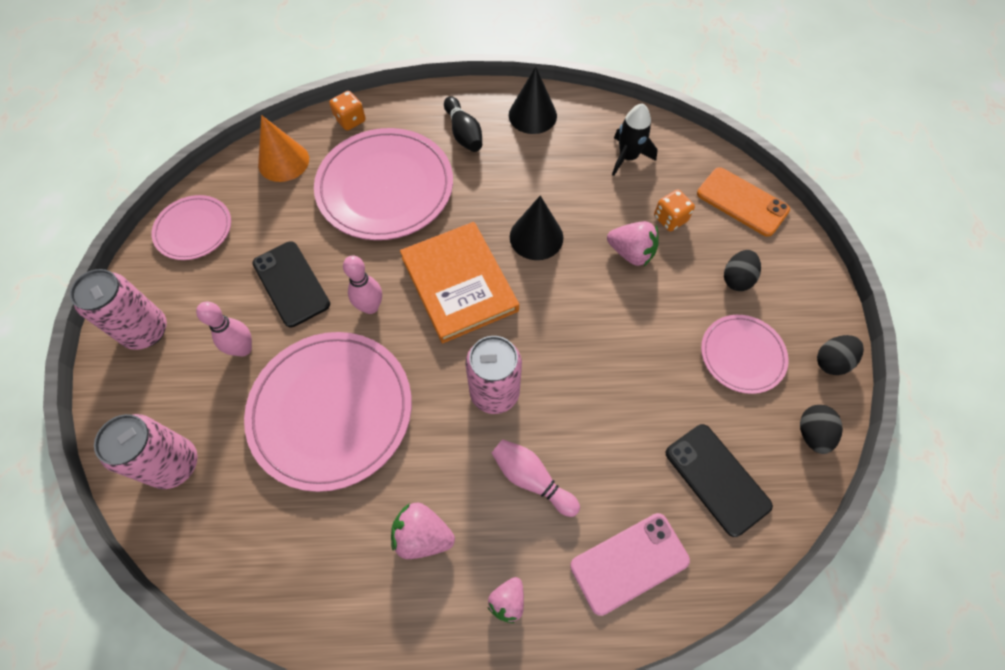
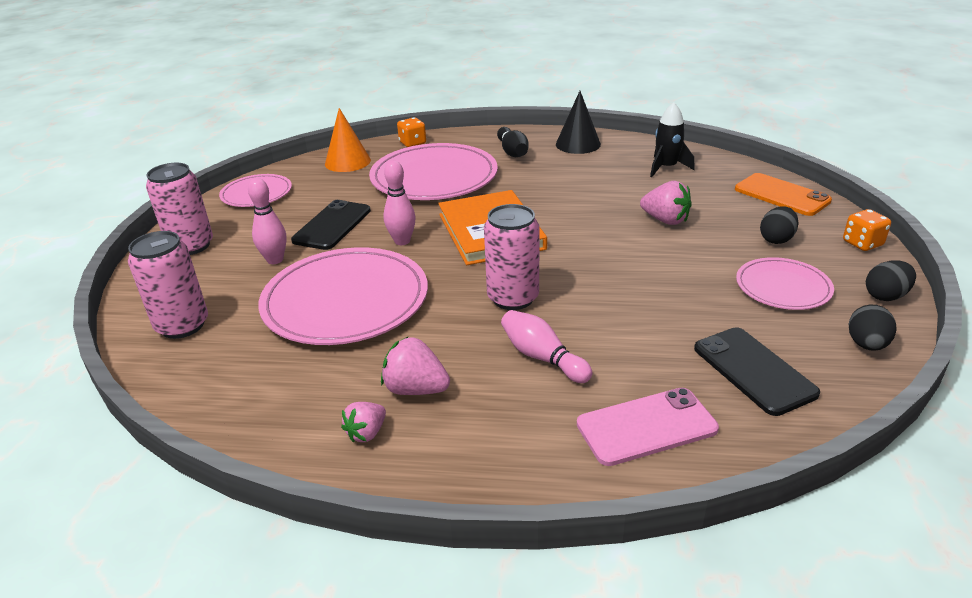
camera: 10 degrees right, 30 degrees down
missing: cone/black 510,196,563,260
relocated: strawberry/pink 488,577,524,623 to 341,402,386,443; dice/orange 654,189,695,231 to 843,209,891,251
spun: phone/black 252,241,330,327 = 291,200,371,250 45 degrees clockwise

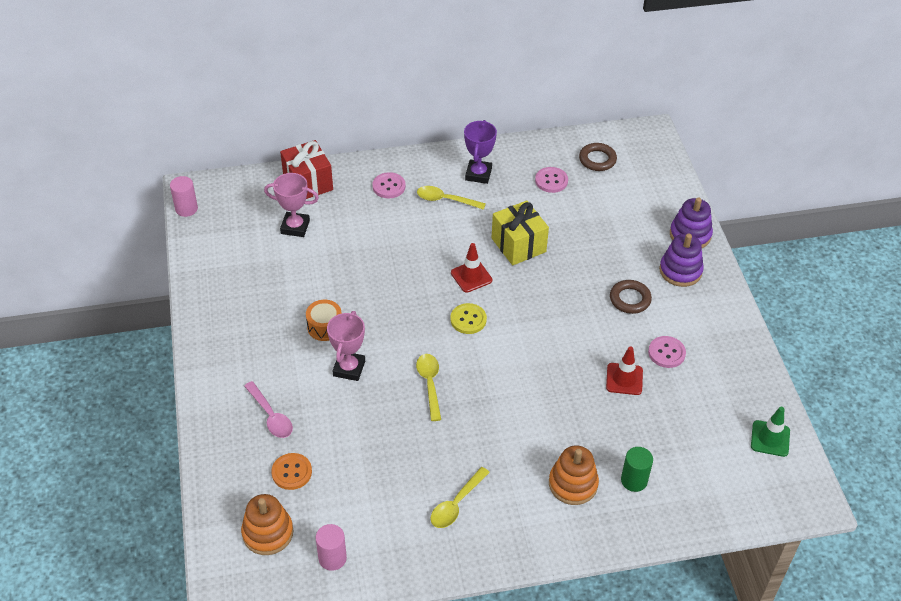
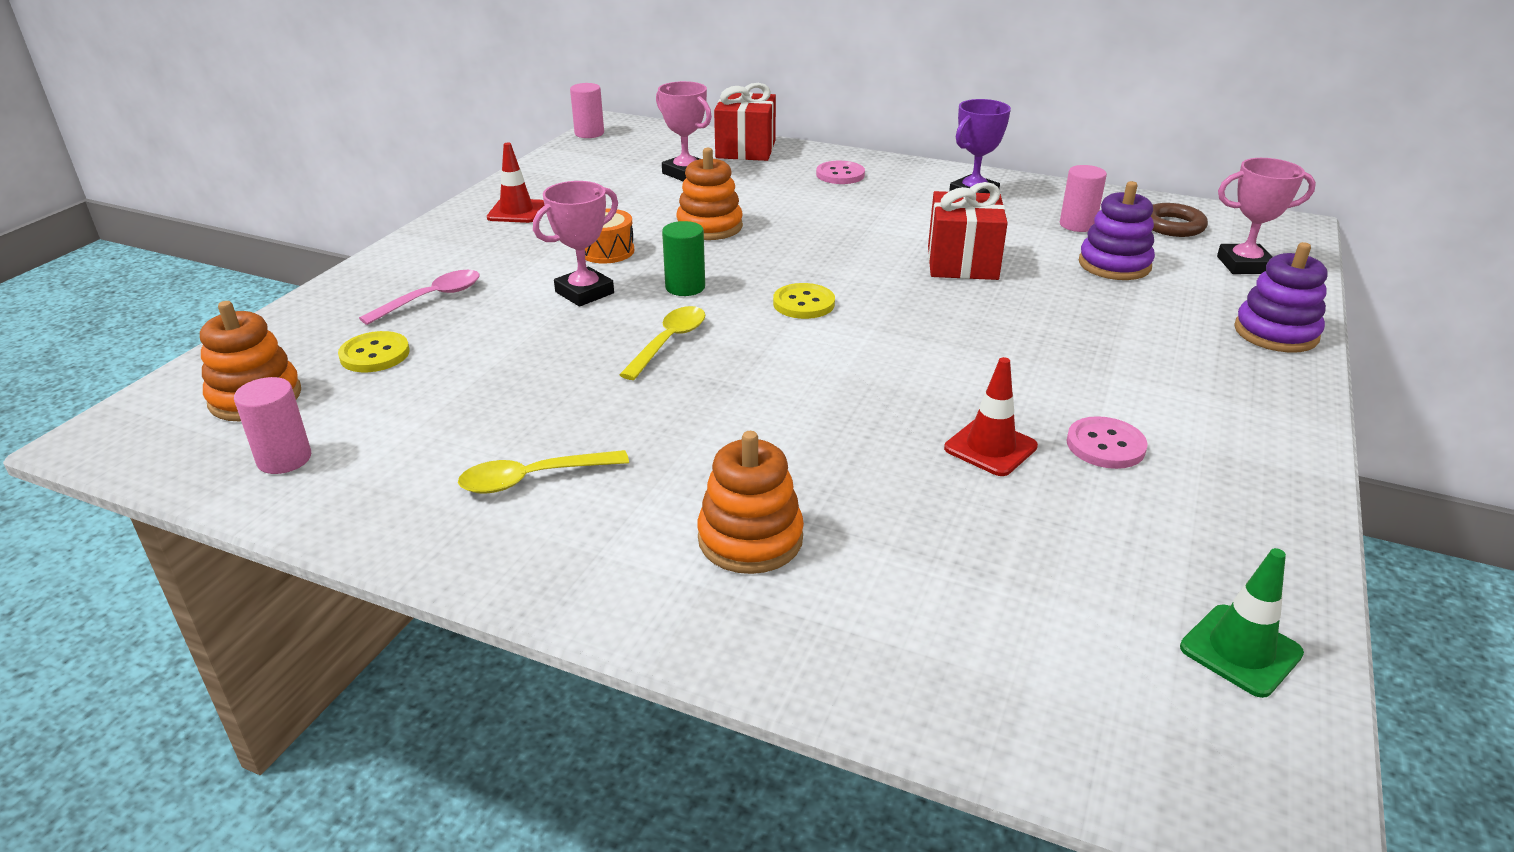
camera: 35 degrees right, 15 degrees down
missing: spoon/yellow 417,186,486,210; ring/brown 610,280,652,314
appeared: stacking toy/orange 676,148,743,240; trophy/pink 1217,158,1316,274
relocated: traffic cone/red 451,243,492,293 to 487,143,544,223; cylinder/green 621,447,653,492 to 662,221,705,296; stacking toy/purple 659,234,704,287 to 1079,181,1155,280
exchanged: button/pink 535,167,568,193 to cylinder/pink 1060,165,1107,232
colour: button/orange 271,453,312,490 to button/yellow 338,331,410,372; gift/yellow 491,200,549,265 to gift/red 928,182,1008,280
spun: spoon/pink 244,381,293,438 = 359,270,480,325 135 degrees counterclockwise

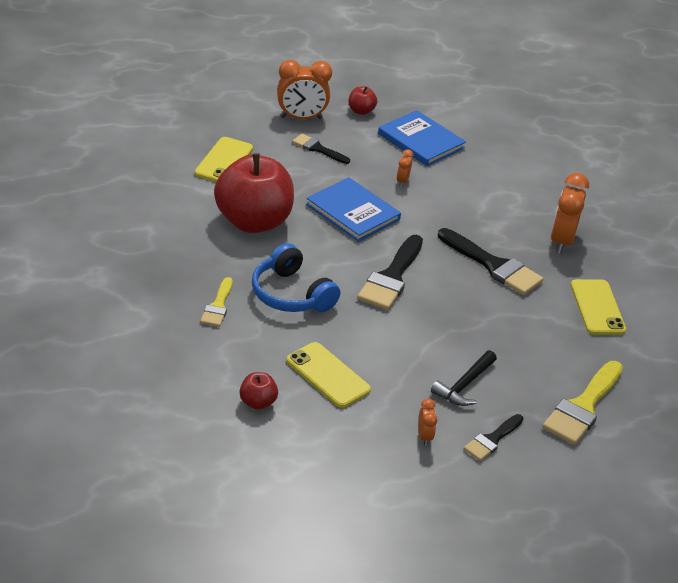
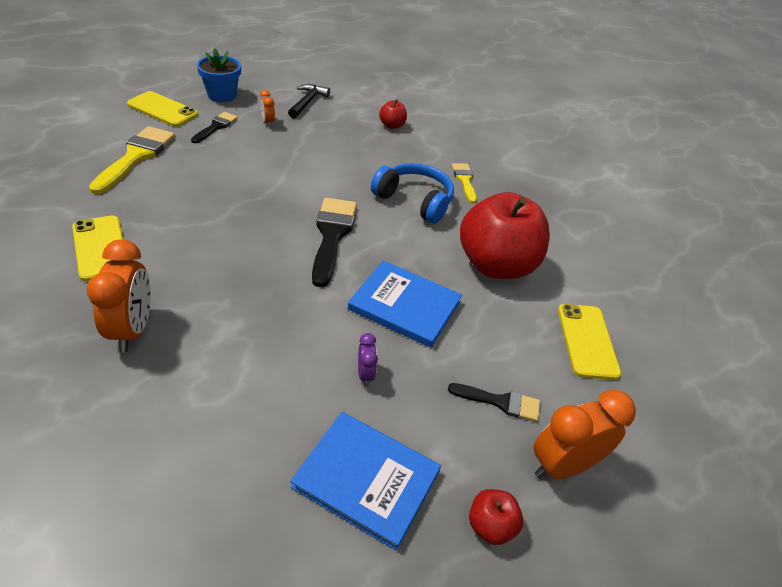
camera: 160 degrees right, 5 degrees up
missing: brush/black 438,228,543,295
appeared: flower pot/blue 197,48,241,102
relocated: phone/yellow 286,342,371,408 to 127,91,198,127; hammer/black 431,350,497,406 to 288,84,330,119
colour: clock/orange 397,149,413,187 to clock/purple 358,333,378,386

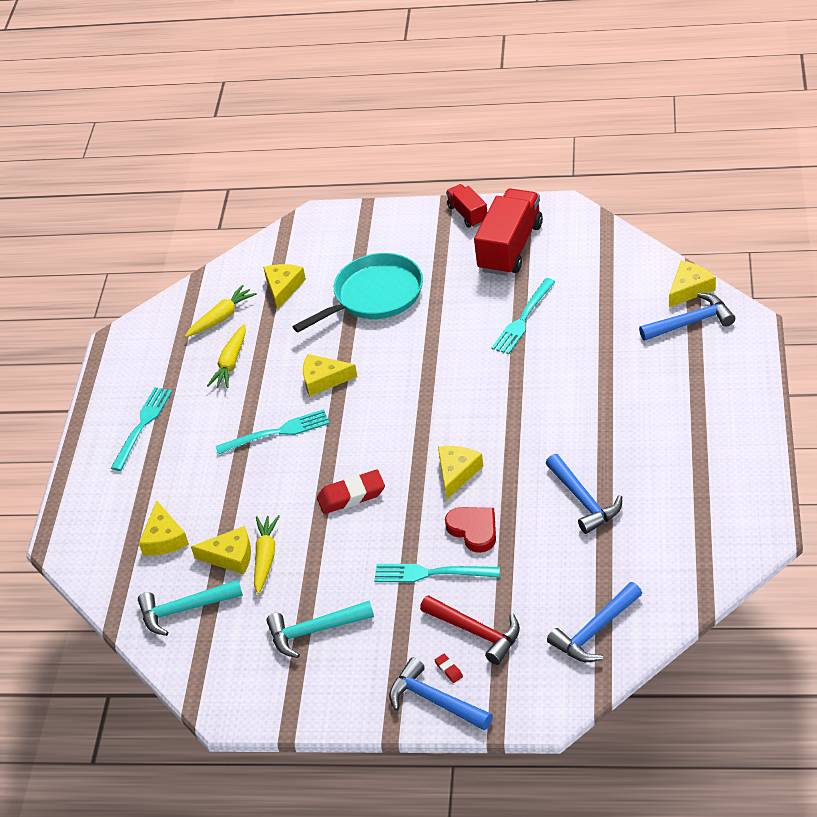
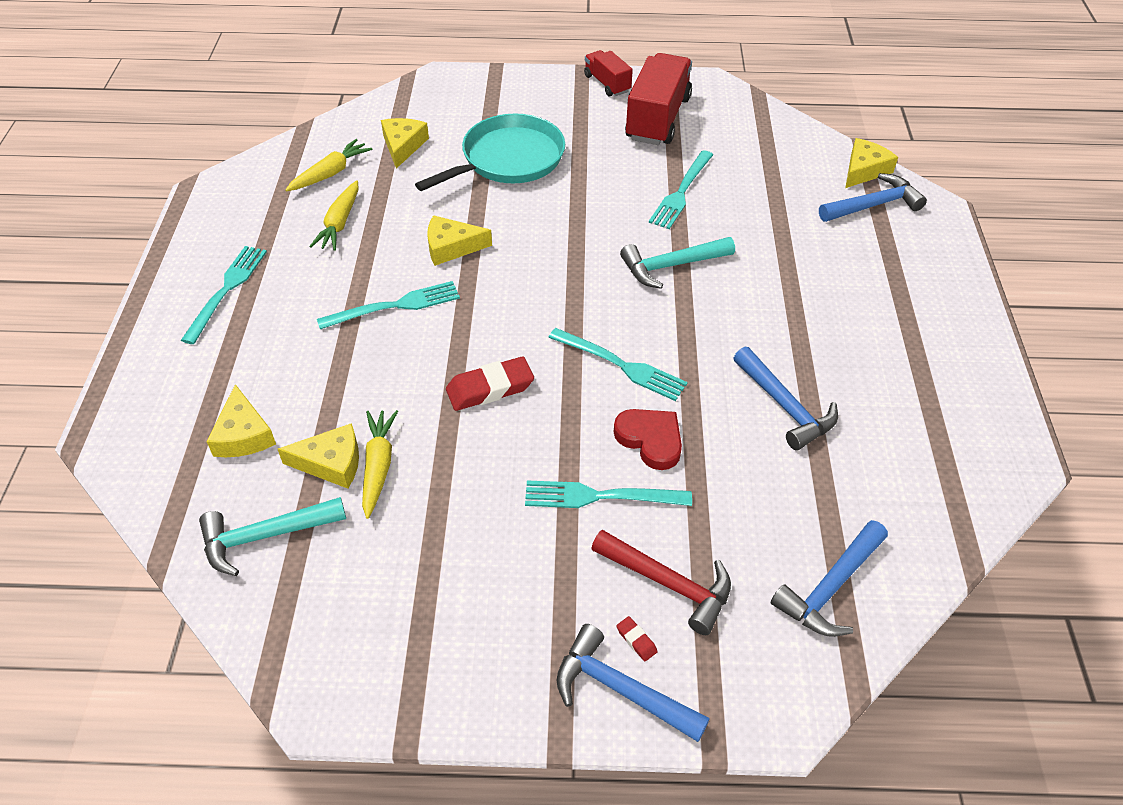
camera: 10 degrees left, 5 degrees up
relocated: hammer/turquoise 266,601,374,658 to 620,237,735,289
exchanged: cheese/yellow 438,446,483,500 to fork/turquoise 548,328,688,401

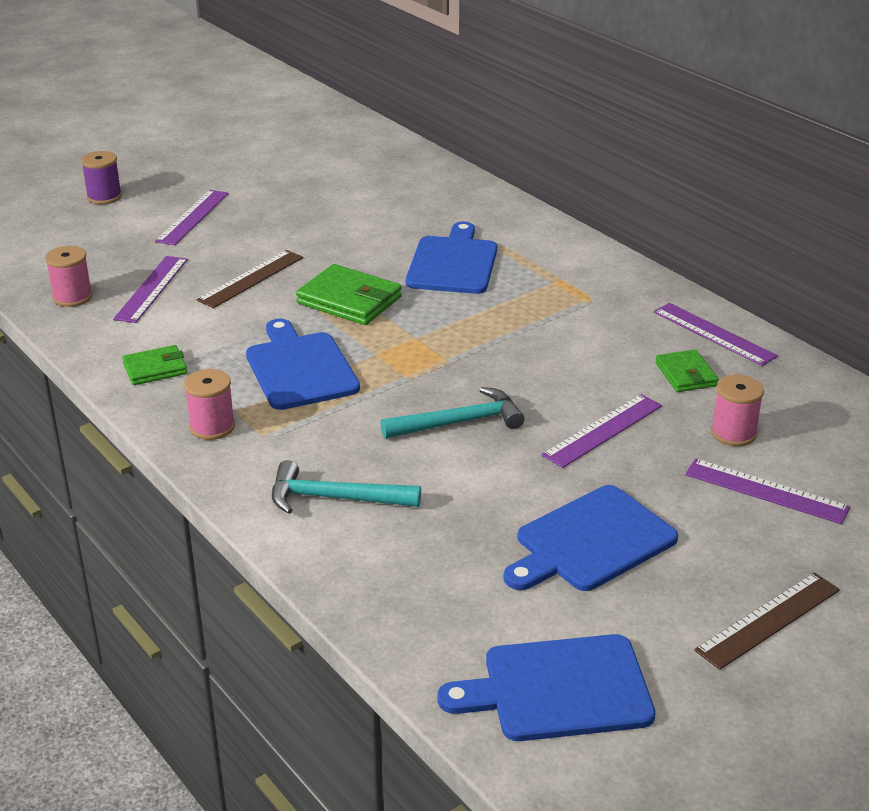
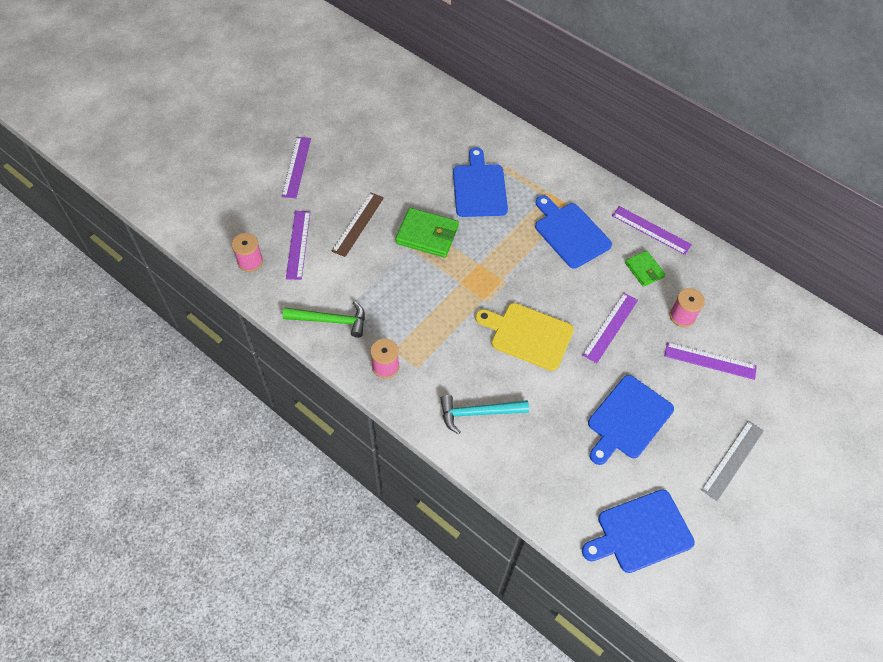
camera: 15 degrees left, 25 degrees up
missing: spool/purple 81,151,122,204
relocated: cutting board/blue 246,319,360,410 to 535,195,612,268
exchanged: wallet/green 122,345,187,385 to hammer/green 283,301,365,338; hammer/turquoise 381,387,524,439 to cutting board/yellow 475,303,574,371
colour: ruler/brown 694,573,840,670 to ruler/grey 701,421,764,501

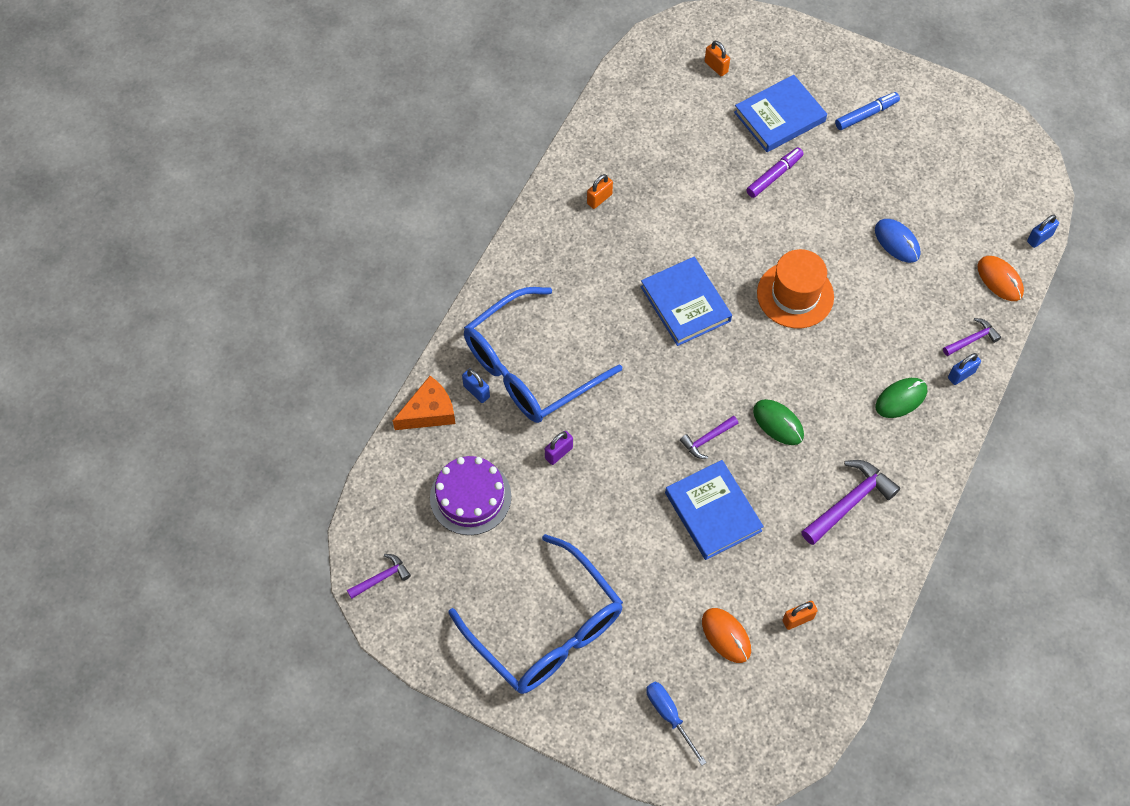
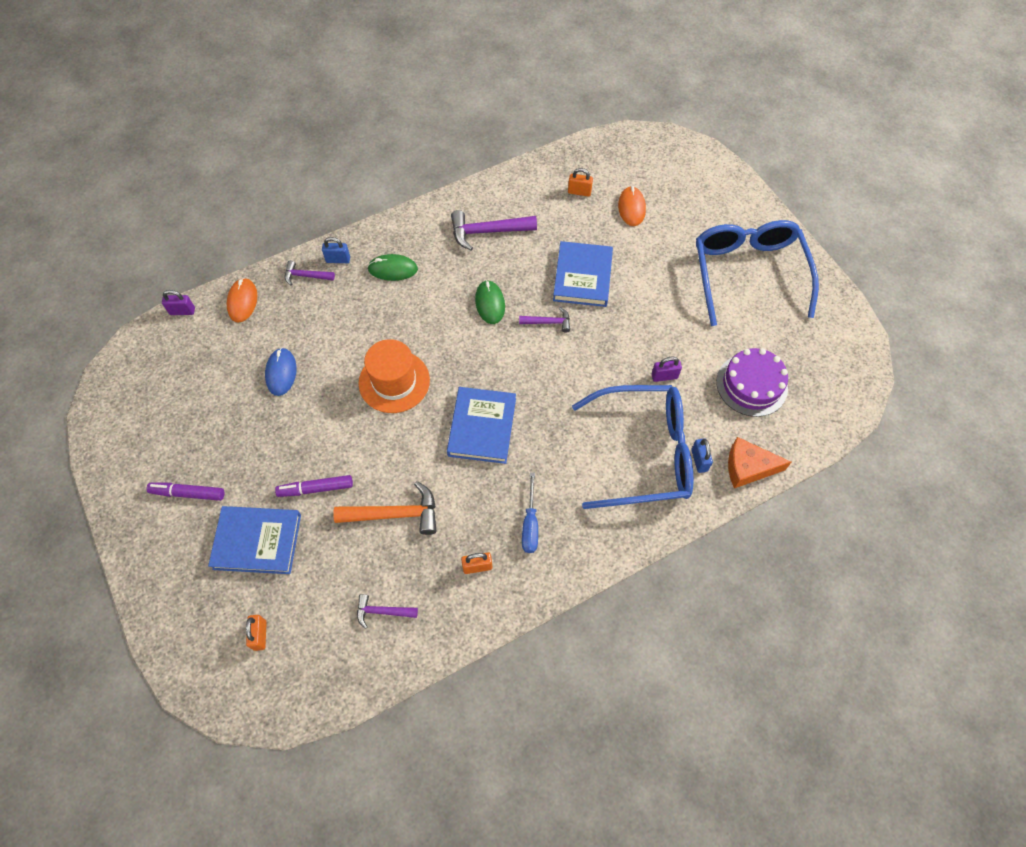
camera: 145 degrees left, 0 degrees up
appeared: hammer/orange 333,481,437,535
relocated: hammer/purple 347,554,411,599 to 357,594,418,629; screwdriver/blue 646,682,707,766 to 522,472,538,553
colour: marker/blue 835,92,900,130 to marker/purple 147,482,225,501; padlock/blue 1027,214,1059,248 to padlock/purple 162,290,195,315

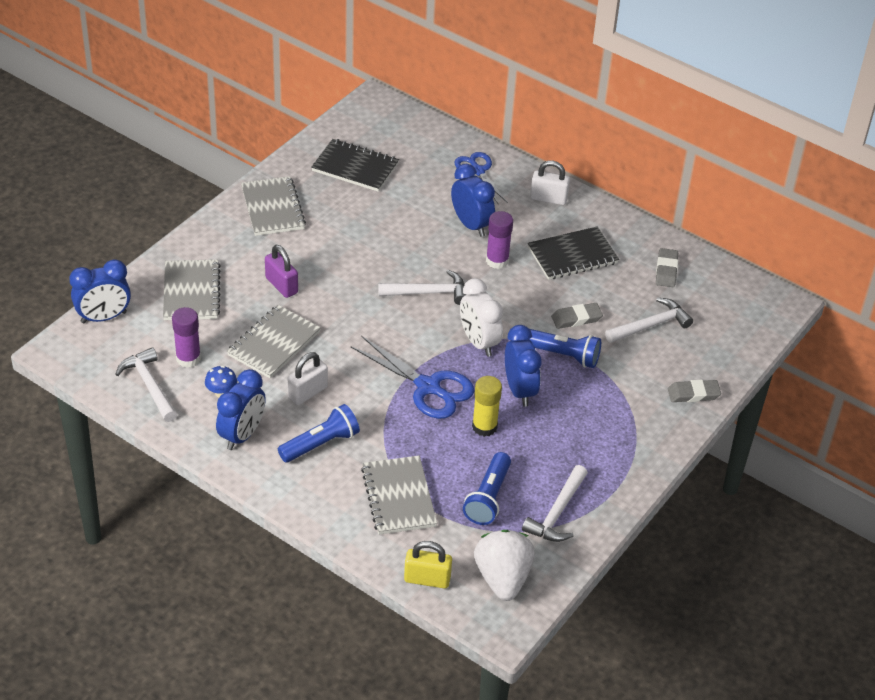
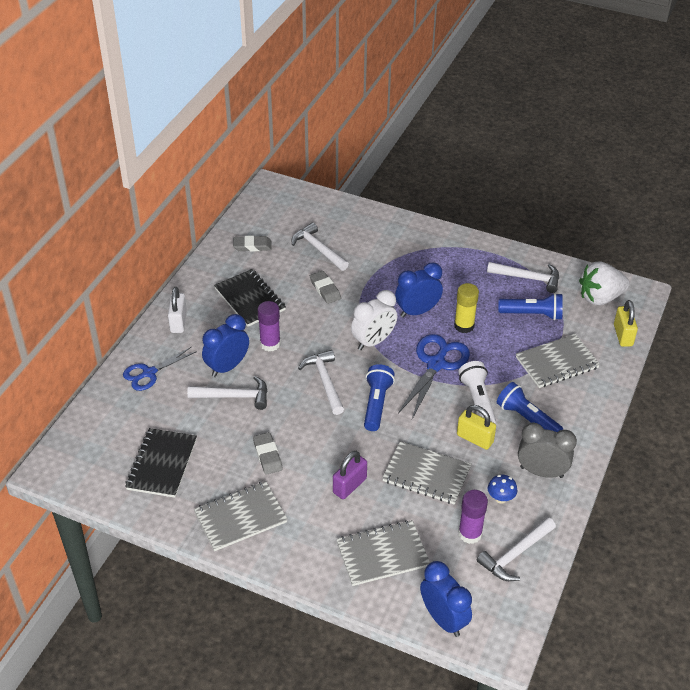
camera: 100 degrees left, 0 degrees up
appeared: hammer/white 187,376,267,410; flashlight/white 459,361,496,423
relocated: flashlight/blue 530,329,601,368 to 364,364,395,431; eraser/grey 668,380,721,402 to 253,432,283,475
colour: clock/blue 216,369,266,450 to clock/grey 518,423,577,478; padlock/white 287,352,328,405 to padlock/yellow 457,405,496,450

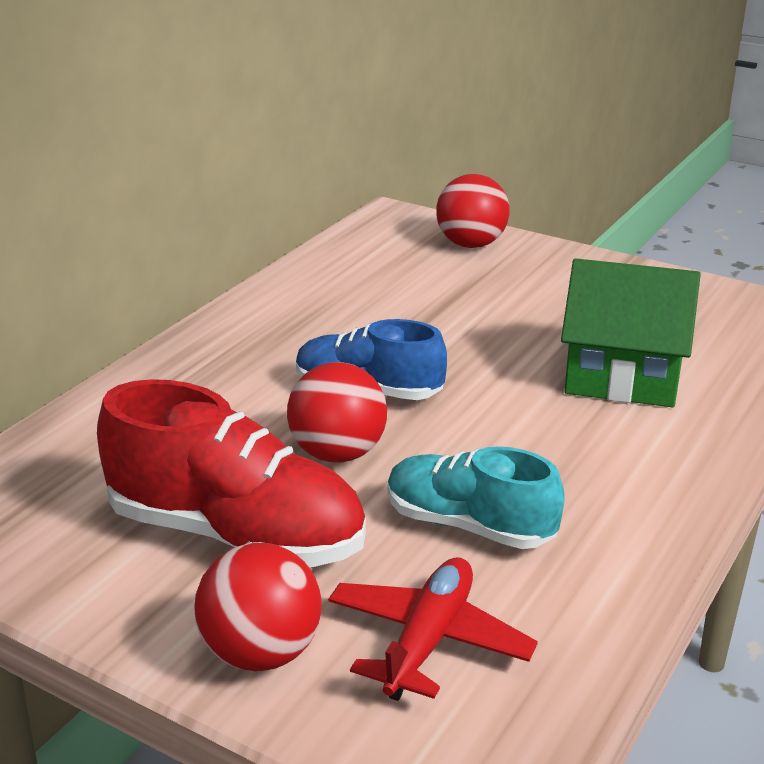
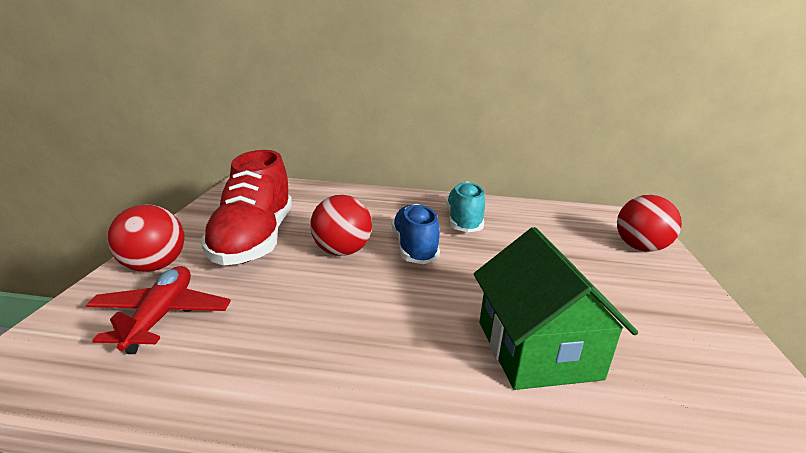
camera: 65 degrees right, 5 degrees down
relocated: shoe/turquoise 388,446,565,549 to 446,181,485,232
spun: plane/red 328,557,538,701 = 86,266,231,354 90 degrees counterclockwise

